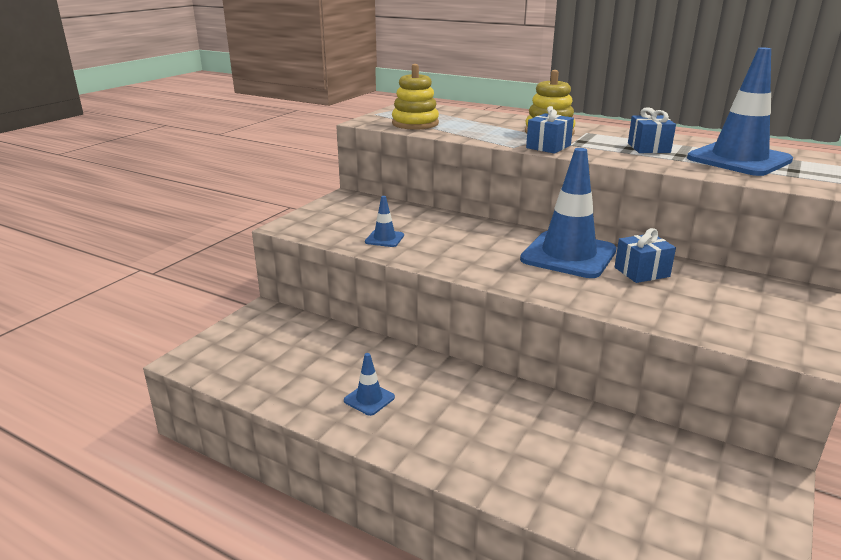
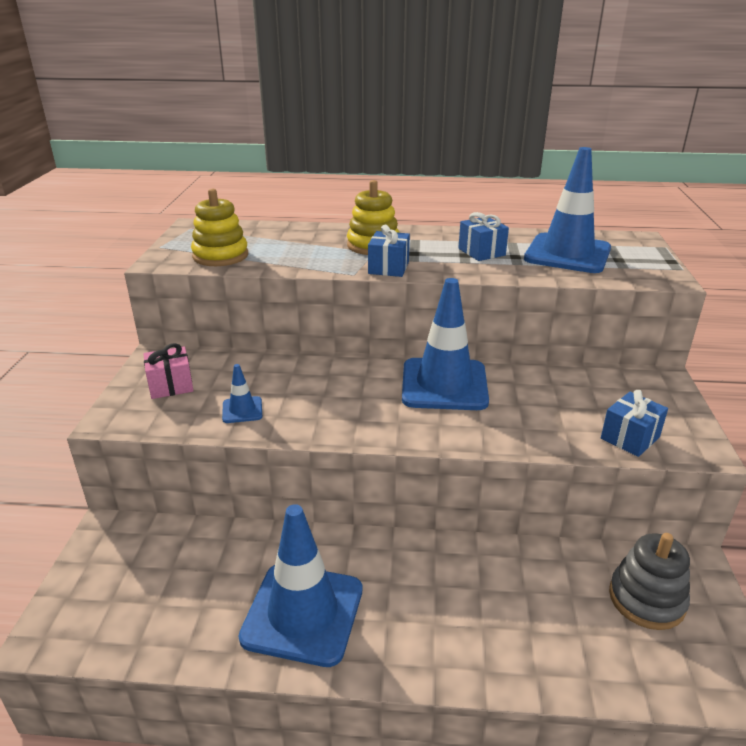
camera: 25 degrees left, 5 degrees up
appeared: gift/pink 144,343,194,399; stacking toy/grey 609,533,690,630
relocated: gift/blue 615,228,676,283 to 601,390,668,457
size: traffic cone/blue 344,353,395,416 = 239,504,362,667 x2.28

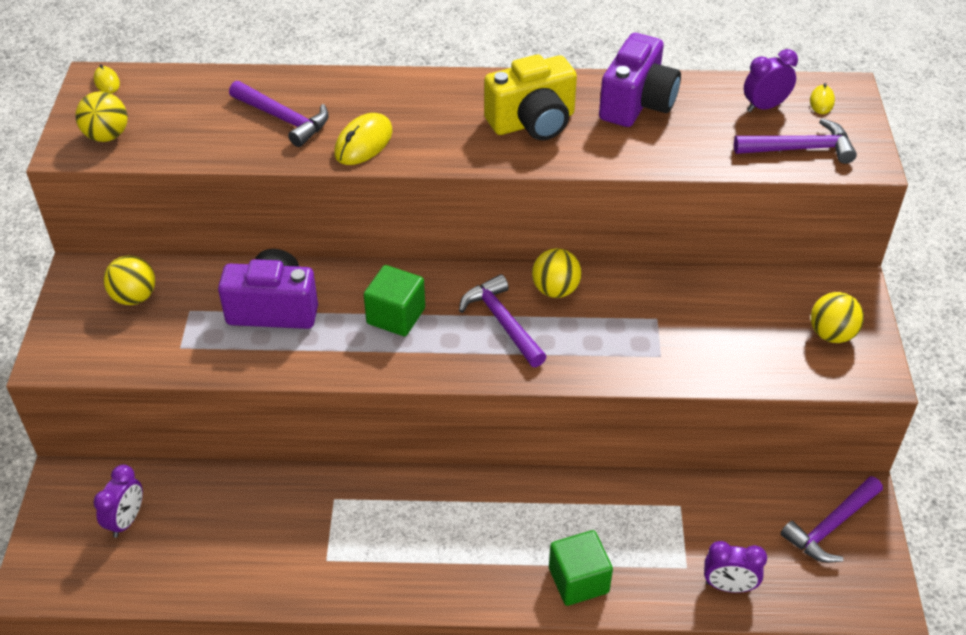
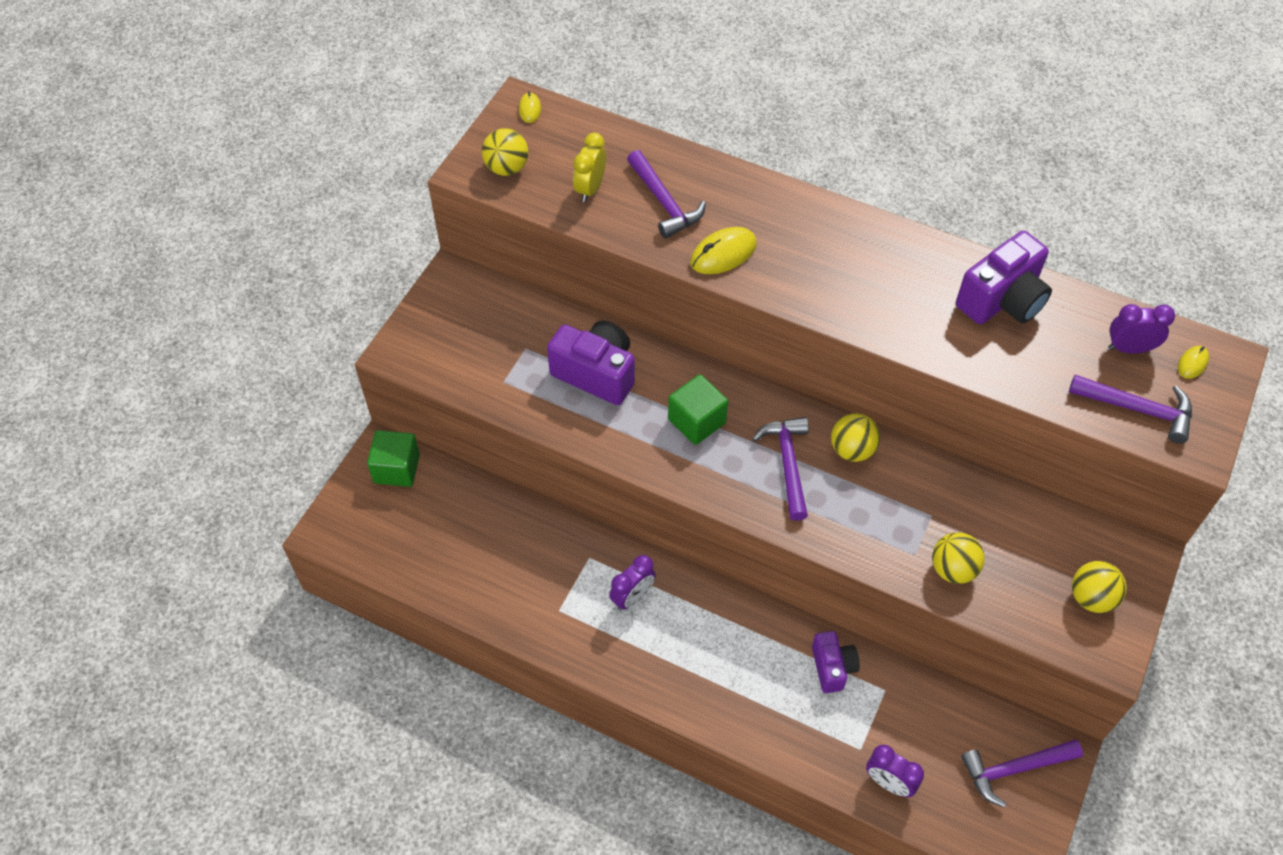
camera: 25 degrees right, 10 degrees up
missing: camera/yellow 484,54,577,140
appeared: clock/yellow 573,133,606,202; camera/purple 812,631,860,693
relocated: clock/purple 93,465,143,538 to 609,555,656,611; ball/yellow 103,255,155,305 to 932,532,985,584; cube/green 549,530,613,606 to 367,430,420,487

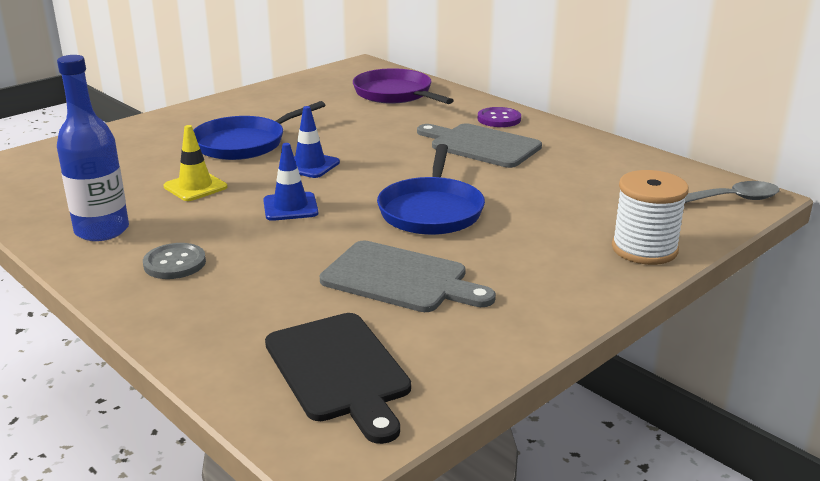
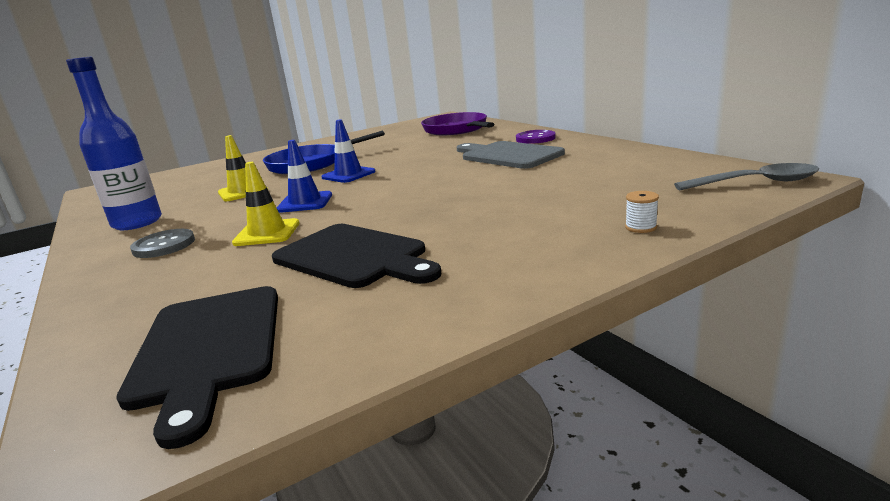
camera: 15 degrees right, 5 degrees down
missing: pan/blue 377,144,485,235
appeared: traffic cone/yellow 232,162,300,246
colour: cutting board/grey 320,241,496,312 to cutting board/black 272,224,441,288
size: spool/white 612,170,689,265 = 625,191,659,233 x0.40

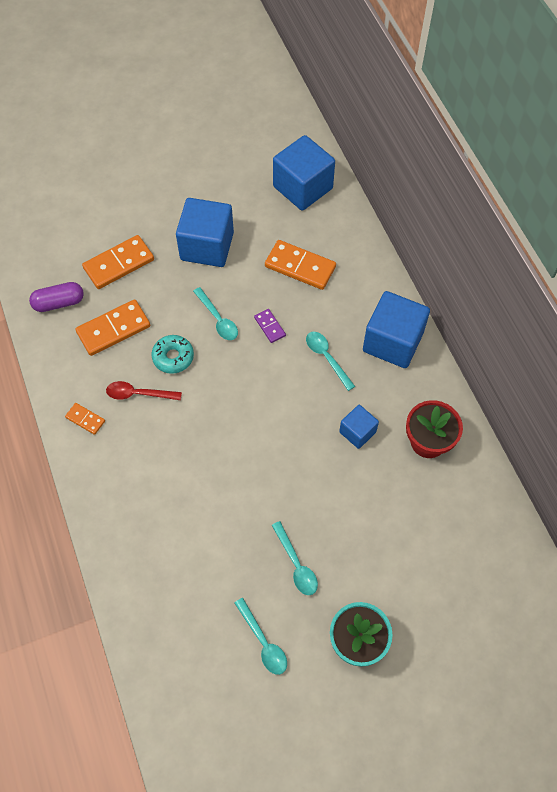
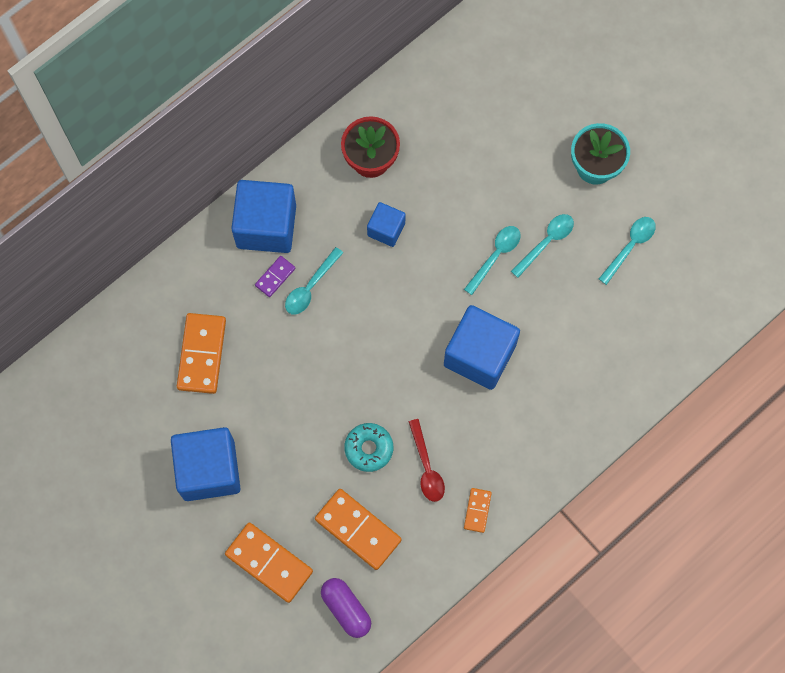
camera: 110 degrees left, 10 degrees up
relocated: spoon/turquoise 193,287,238,340 to 464,226,520,295; domino/purple 254,309,286,343 to 255,256,296,297; cube/blue 273,135,335,211 to 444,305,520,390

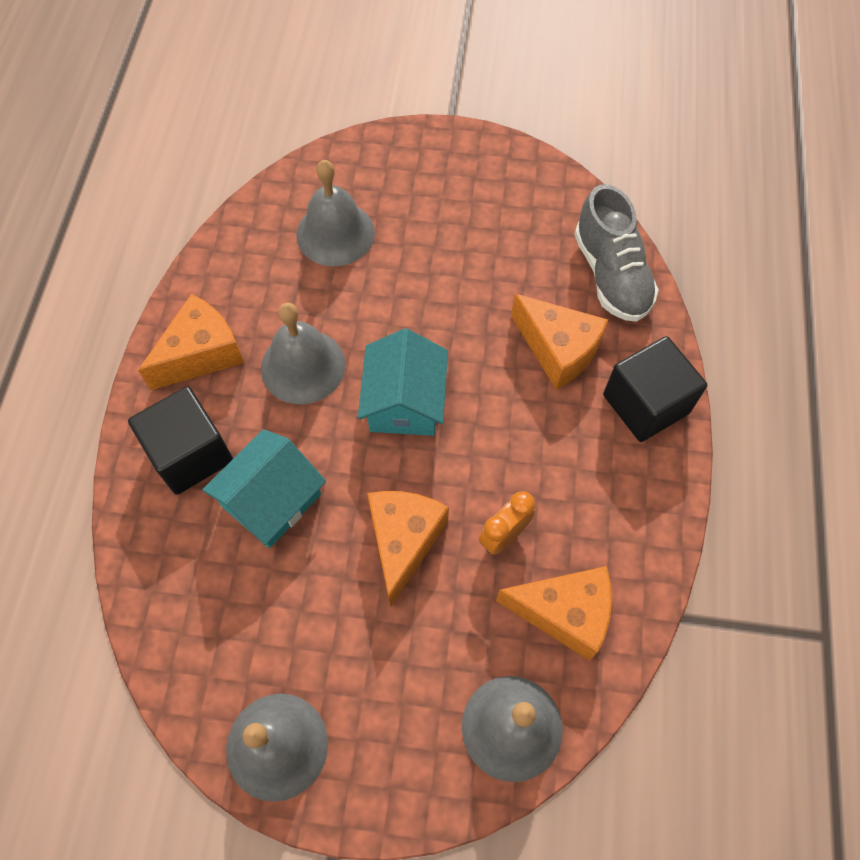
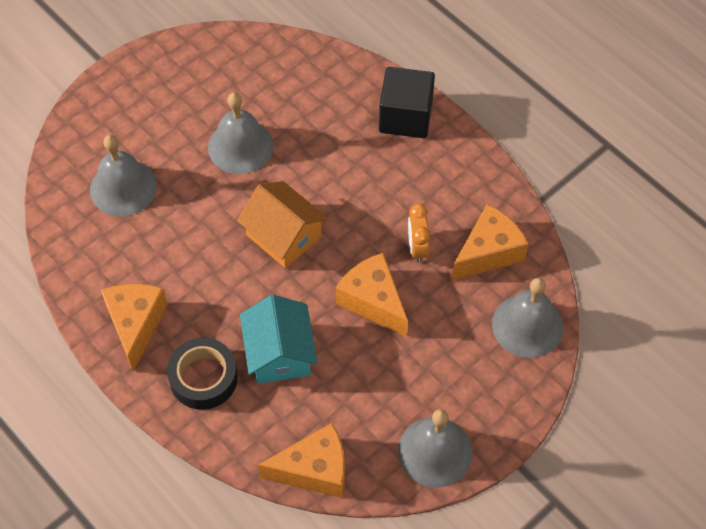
camera: 50 degrees left, 5 degrees down
missing: shoe/grey 574,184,659,322
relocated: bell/grey 261,303,345,404 to 208,92,274,174; cheese/orange 511,294,608,390 to 258,423,345,498
exchanged: cube/black 128,386,233,495 to tape/black 167,338,238,410
colour: house/turquoise 358,328,448,436 to house/orange 237,181,328,269

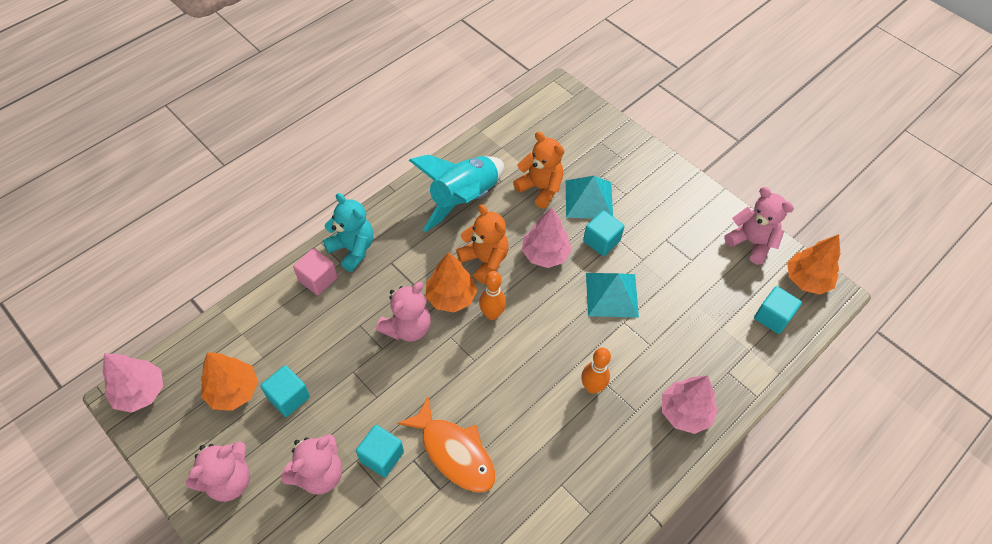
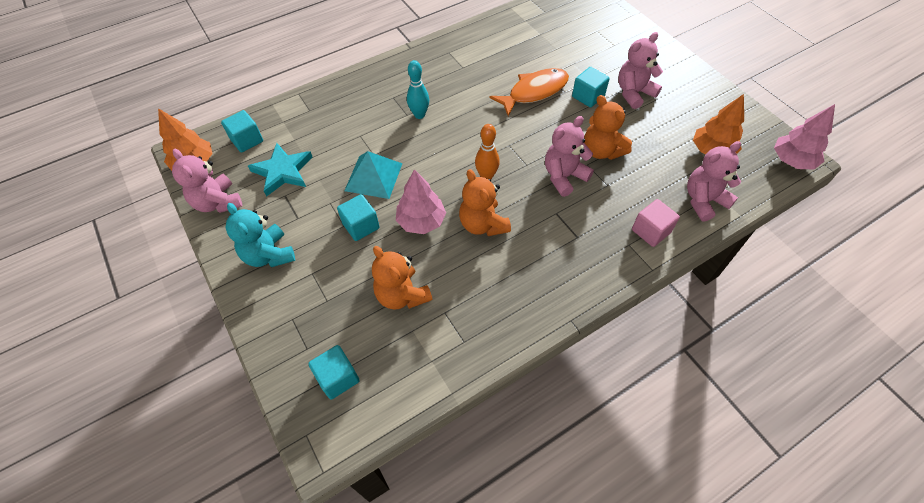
camera: 165 degrees left, 0 degrees up
missing: rocket/turquoise 409,155,504,232; tree/orange 425,252,477,312; pyramid/turquoise 566,176,613,219; tree/pink 662,376,718,434
appeared: star/turquoise 248,143,313,196; teddy bear/orange 584,95,632,160
relocated: teddy bear/pink 186,441,250,502 to 687,141,741,222; cube/turquoise 260,365,310,417 to 308,345,360,400; teddy bear/turquoise 323,193,373,272 to 225,203,295,267
colour: bowling pin/orange 581,348,611,394 to bowling pin/turquoise 407,60,429,119
spun: fish/orange 397,397,495,492 = 490,68,569,116 90 degrees clockwise

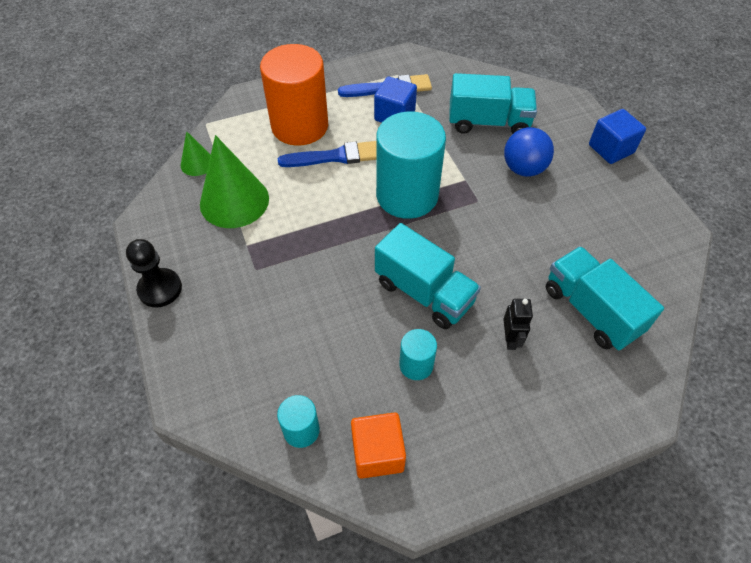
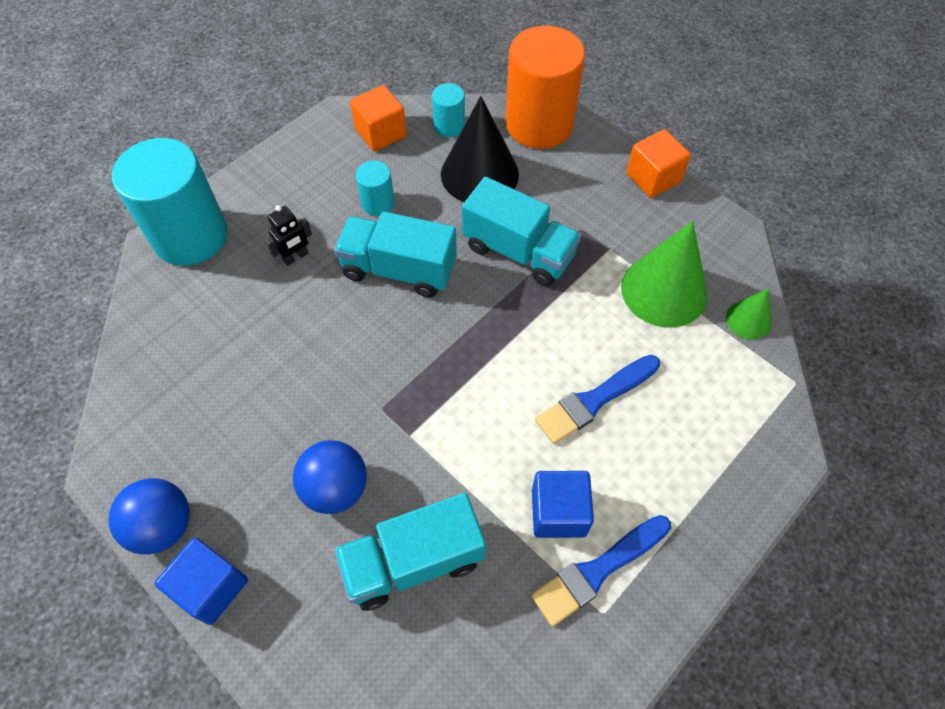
camera: 155 degrees right, 5 degrees up
appeared: ball/blue 108,478,190,555; cone/black 441,96,519,202
relocated: cylinder/orange 260,44,328,146 to 505,26,585,149; cylinder/turquoise 376,112,446,219 to 112,138,228,266; truck/turquoise 546,246,664,350 to 462,177,581,286
exchanged: pawn/black 126,239,182,308 to cube/orange 626,129,691,198
spun: robot/black 503,299,533,350 = 266,205,312,266 105 degrees counterclockwise

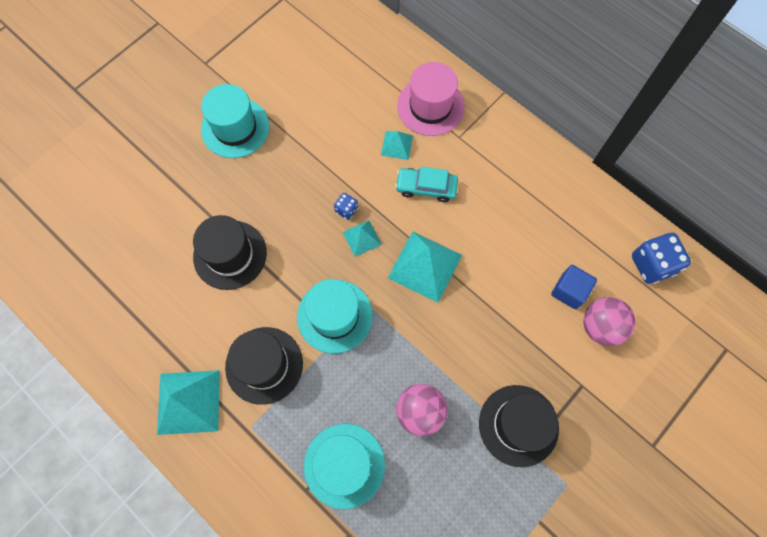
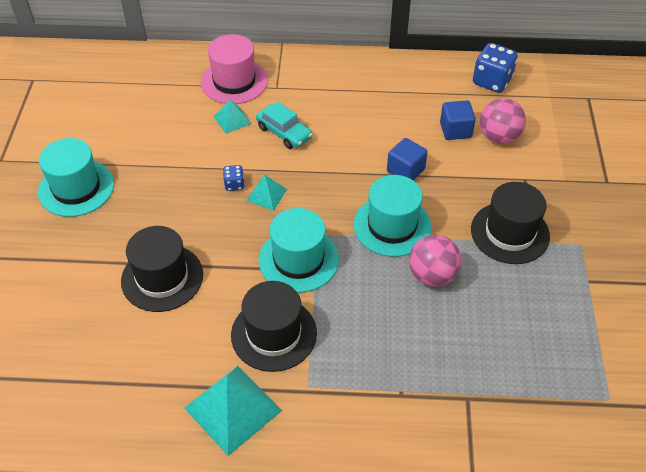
camera: 40 degrees left, 20 degrees down
missing: pyramid/turquoise 388,231,462,303
appeared: cube/blue 387,138,428,180
relocated: hat/turquoise 304,424,385,509 to 354,175,431,257
spun: car/turquoise 395,167,458,202 = 256,102,313,149 105 degrees counterclockwise

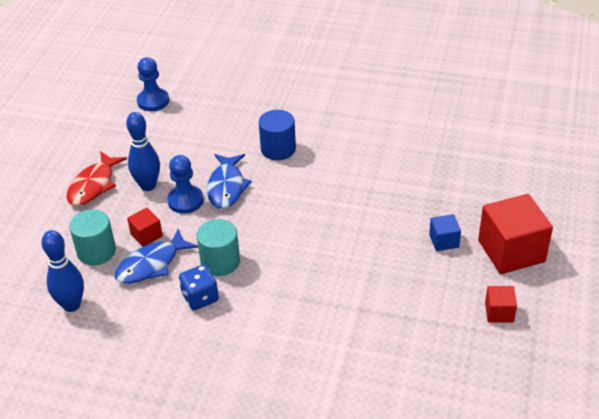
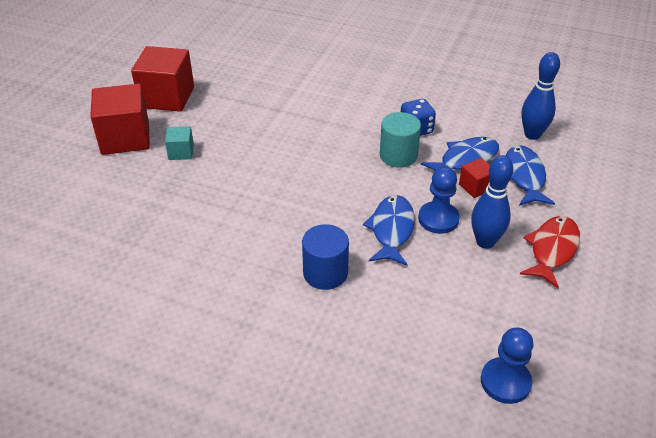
camera: 175 degrees left, 0 degrees up
exchanged: cylinder/turquoise 69,209,116,265 to fish/blue 506,145,555,206
colour: cube/blue 429,214,461,251 to cube/turquoise 165,126,194,160
size: cube/red 485,286,517,323 = 131,46,194,112 x2.05

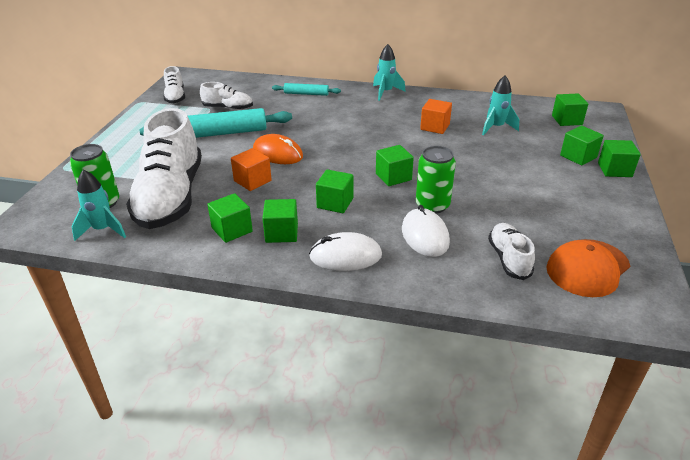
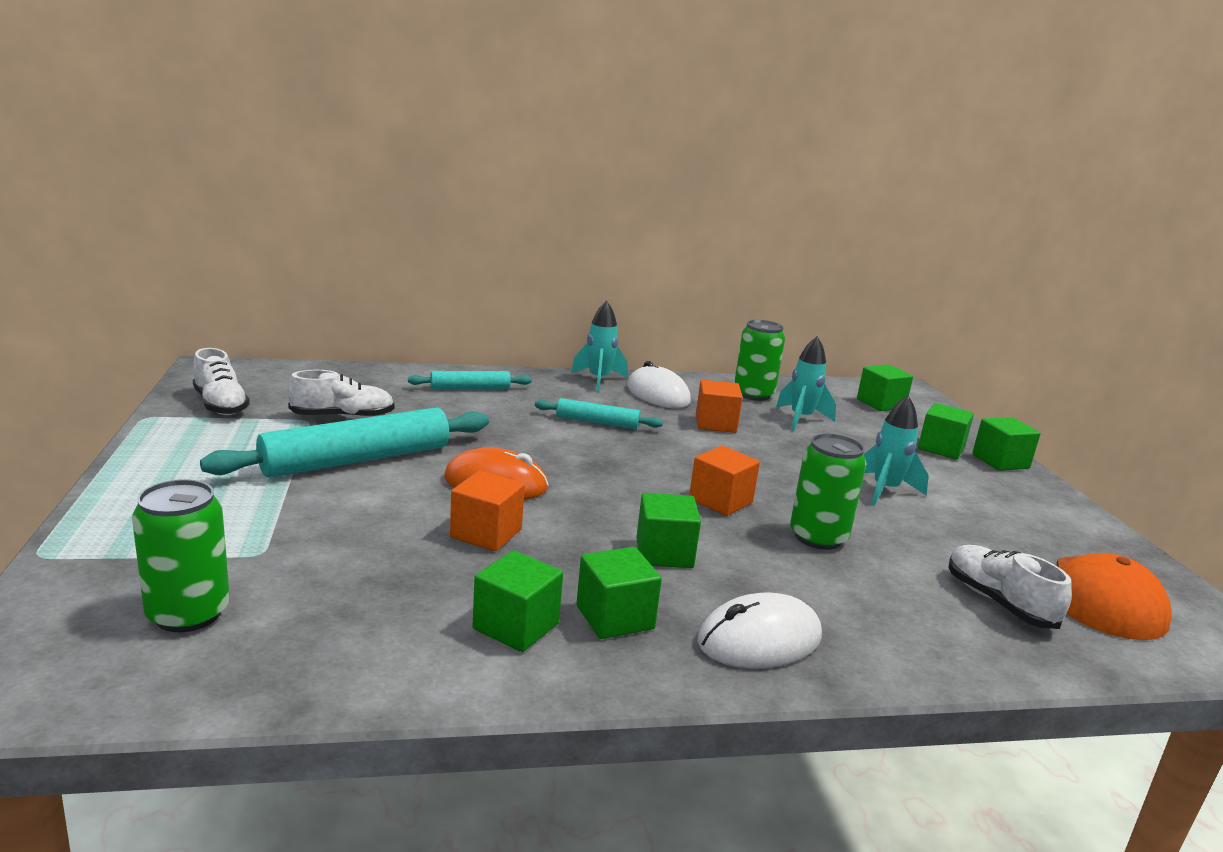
camera: 25 degrees left, 15 degrees down
missing: shoe/white 126,108,202,229
appeared: rolling pin/turquoise 535,398,663,429; can/green 734,320,785,401
relocated: rocket/turquoise 71,169,126,241 to 864,396,929,506; mouse/white 402,205,450,257 to 627,361,691,409
colour: cube/green 376,145,414,186 to cube/orange 689,446,760,516

